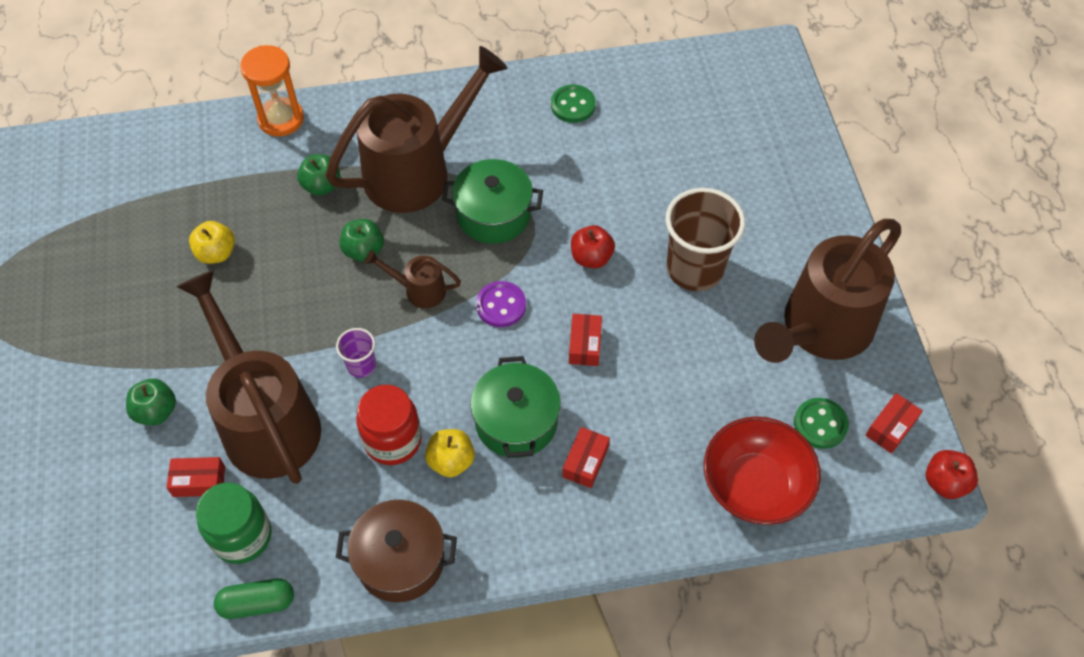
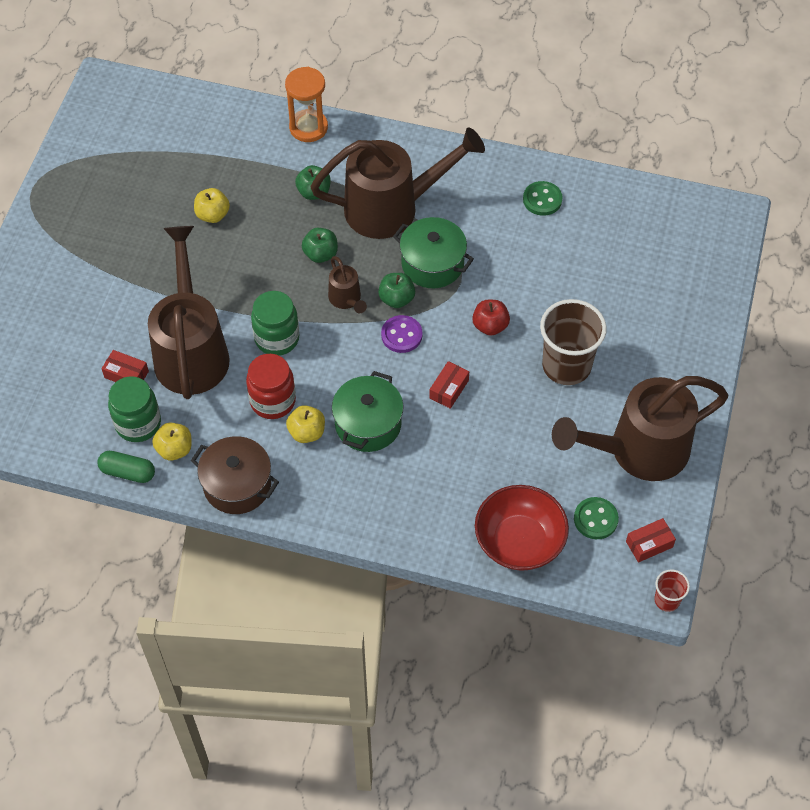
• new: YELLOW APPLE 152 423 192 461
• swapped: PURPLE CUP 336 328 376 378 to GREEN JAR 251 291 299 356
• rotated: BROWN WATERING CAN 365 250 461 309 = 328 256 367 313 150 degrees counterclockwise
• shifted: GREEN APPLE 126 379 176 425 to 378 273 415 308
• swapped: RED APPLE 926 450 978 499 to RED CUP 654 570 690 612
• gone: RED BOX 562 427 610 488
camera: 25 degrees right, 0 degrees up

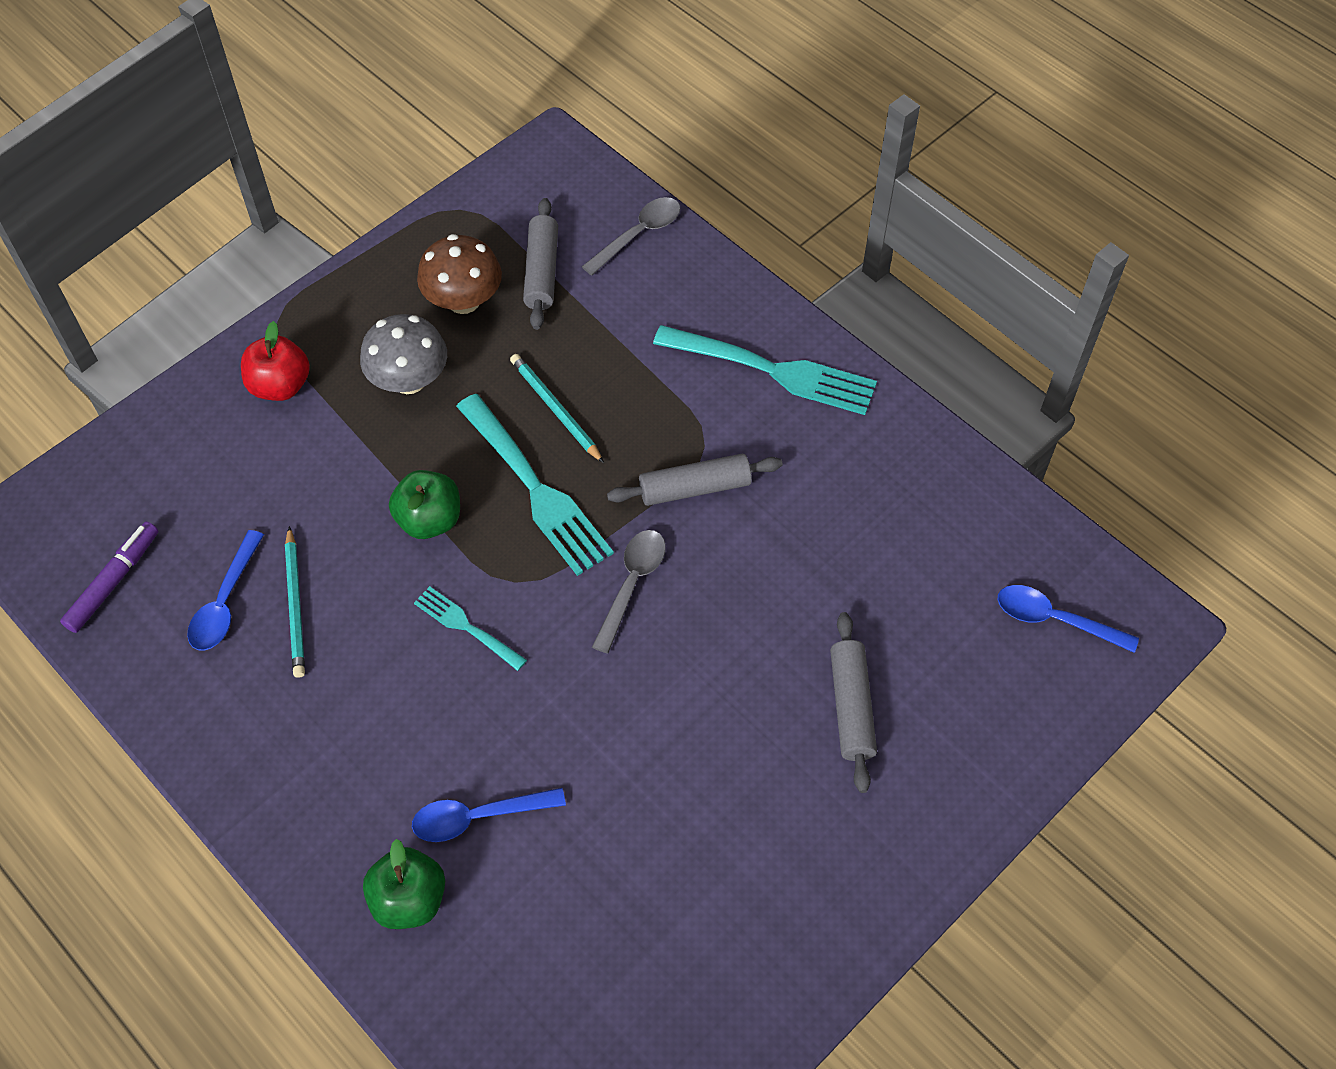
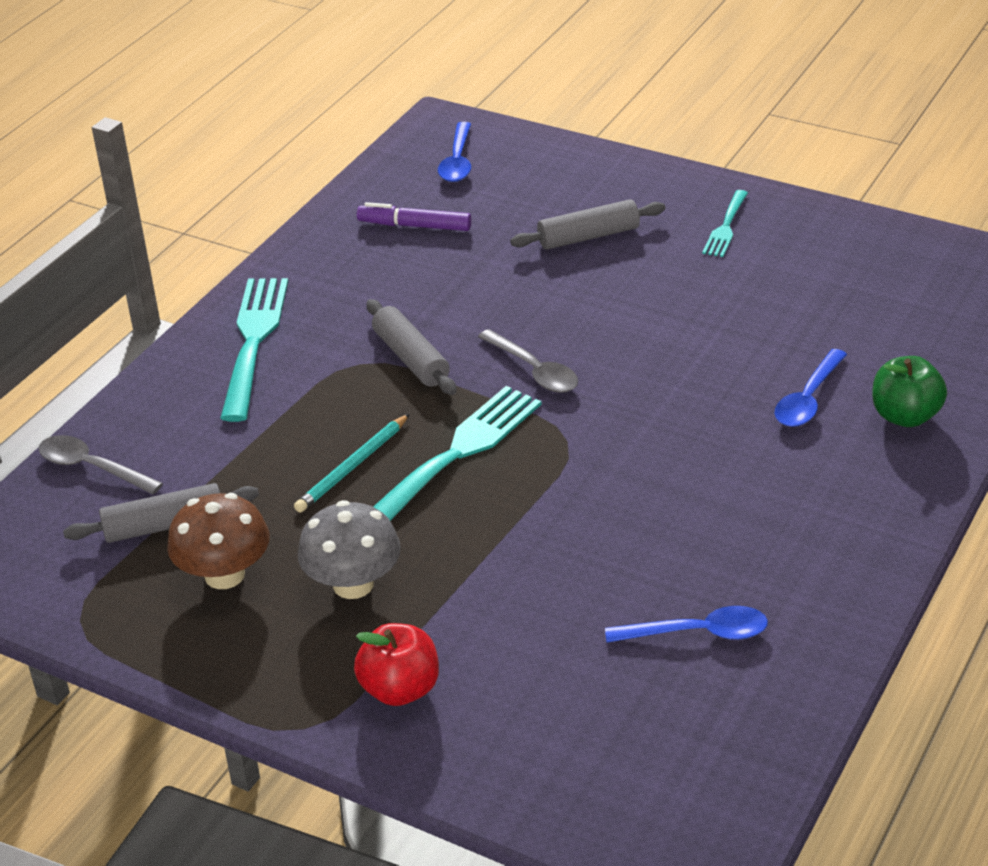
• shifted: PURPLE MARKER 60 522 158 633 to 357 202 472 231
• rotated: GREY SPOON 592 530 666 653 = 478 329 578 393 135 degrees counterclockwise
• shifted: TURQUOISE FORK 414 586 527 671 to 702 190 748 257
• rotated: BLUE SPOON 412 788 566 842 = 775 349 847 427 60 degrees clockwise
• gone: TURQUOISE PENCIL 285 526 305 678
• gone: GREEN APPLE 389 470 460 539
camera: 105 degrees left, 20 degrees down

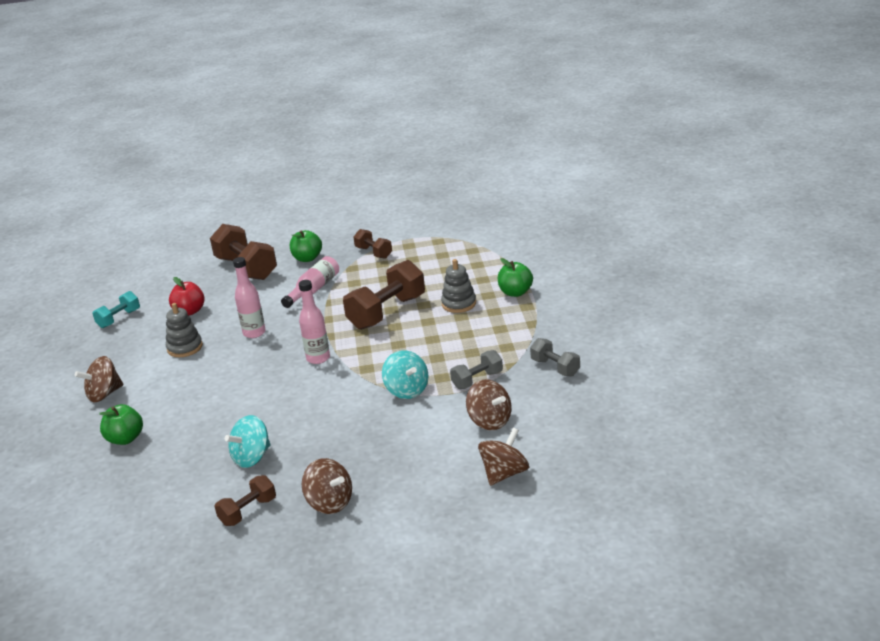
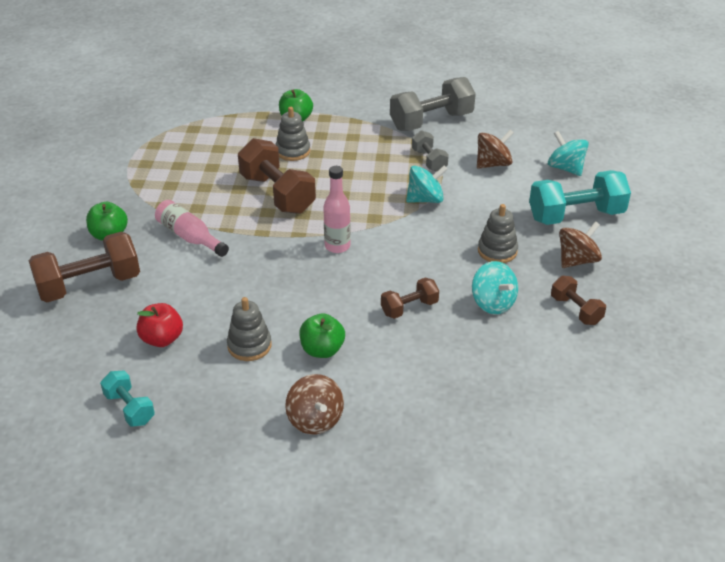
• shifted: GREEN APPLE 99 404 143 445 to 299 313 345 358
• shifted: BROWN DUMBBELL 354 229 392 259 to 381 277 439 319
• scaled: GREY DUMBBELL 530 338 580 376 = 390 77 476 131 x1.83
• new: GREY STACKING TOY 478 204 518 263
• new: TURQUOISE DUMBBELL 529 170 631 225
• repainted: BROWN SPINNING TOP 478 428 529 486 to TURQUOISE SPINNING TOP 548 131 589 176
• gone: PINK BOTTLE 233 257 266 338
camera: 80 degrees left, 10 degrees up

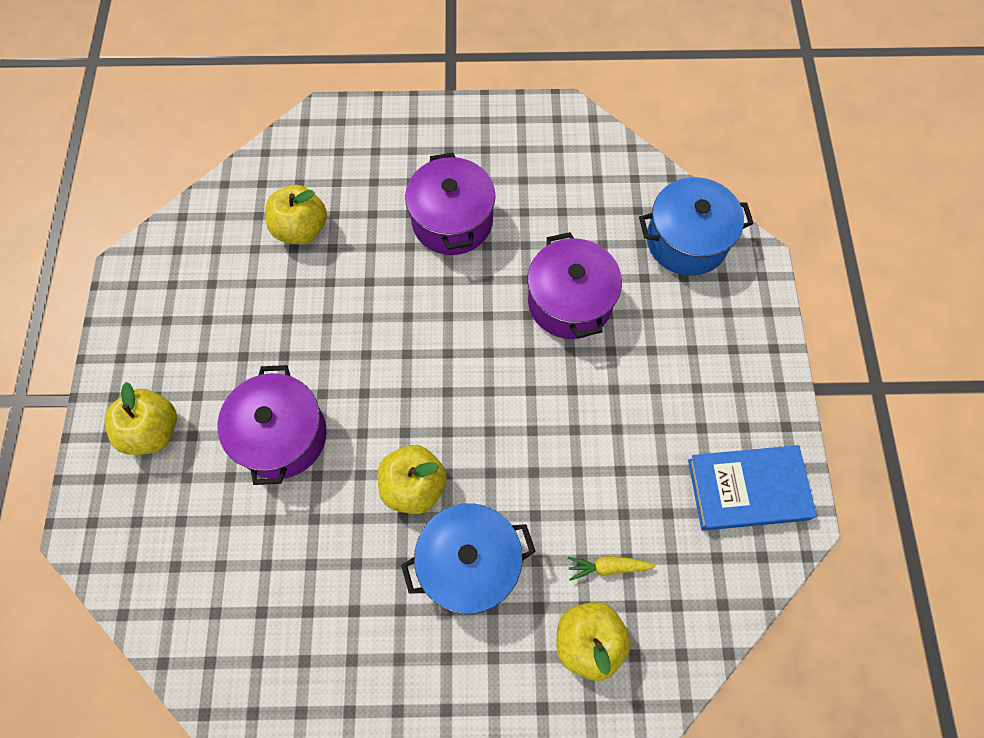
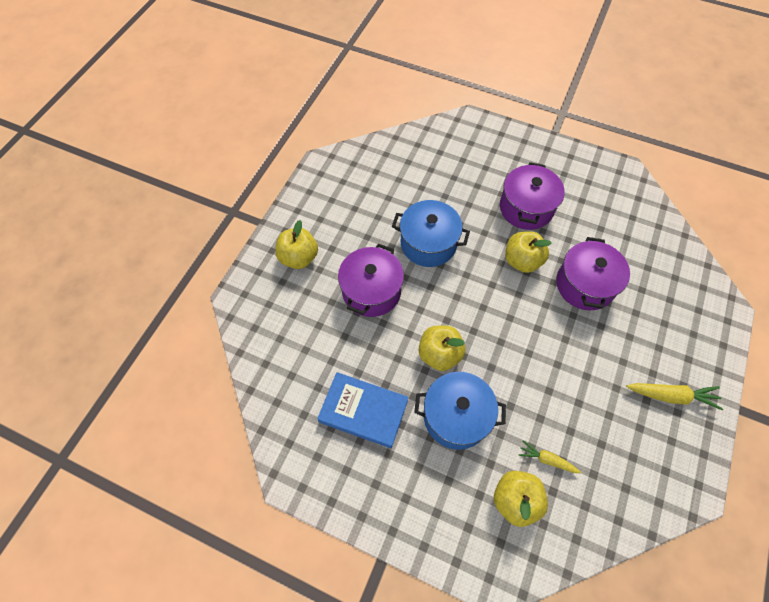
• shifted: BLUE BOOK 688 445 817 531 to 317 372 409 448
• shifted: BLUE POT 639 177 754 276 to 392 200 470 267
• shifted: YELLOW APPLE 265 185 327 244 to 505 231 552 273
• new: YELLOW CARROT 626 383 723 410
camera: 25 degrees right, 5 degrees down

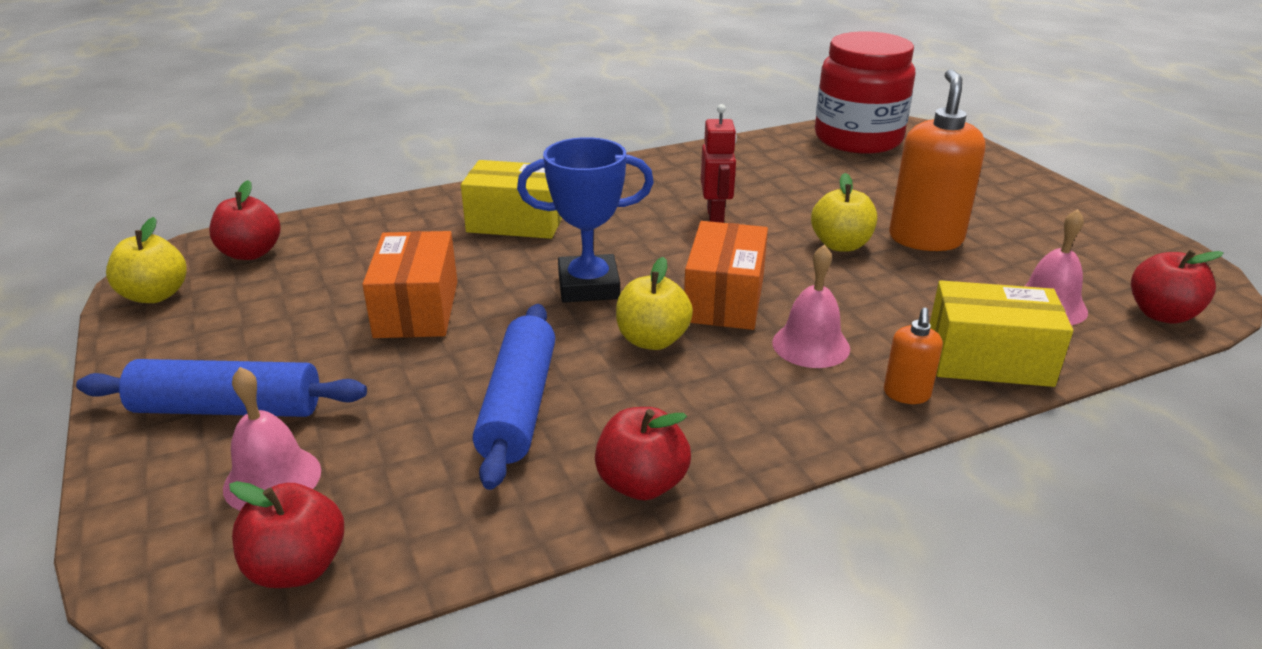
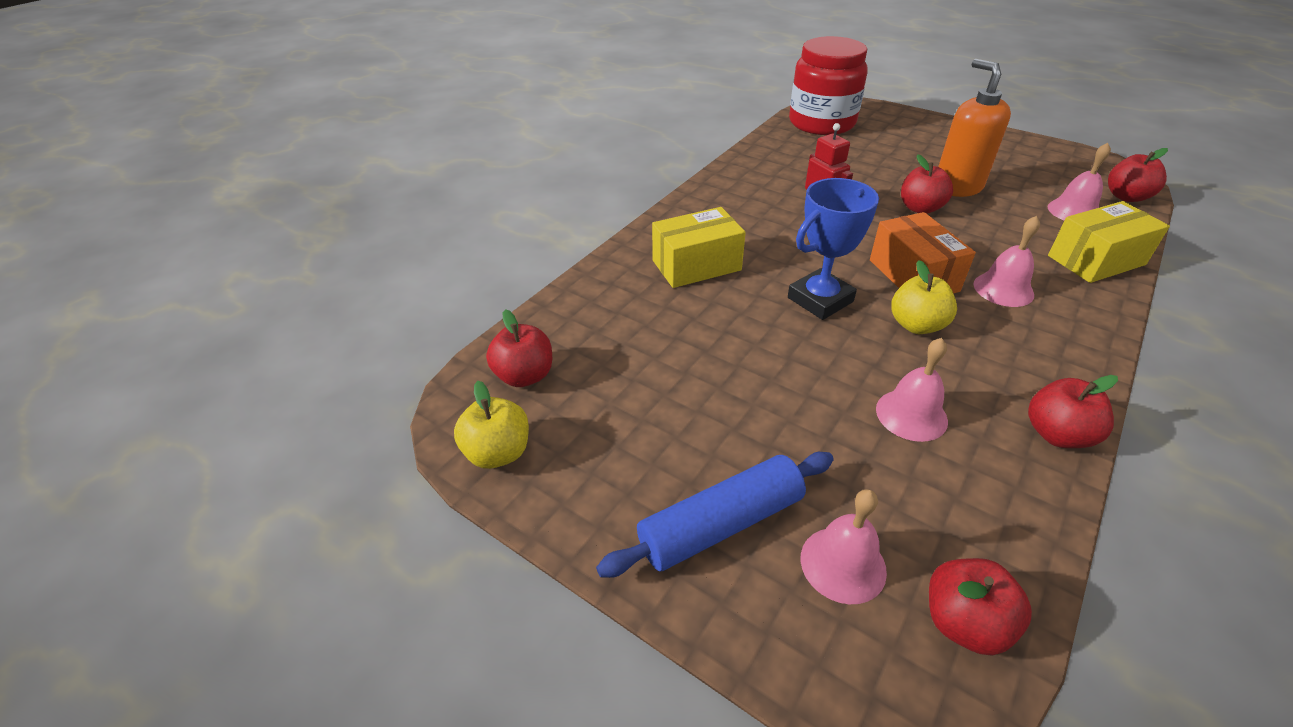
• swapped: BLUE ROLLING PIN 473 304 555 490 to PINK BELL 876 338 948 442
• repainted: YELLOW APPLE 811 173 877 252 to RED APPLE 901 155 953 214
• gone: ORANGE BOX 362 231 457 338
• gone: ORANGE SOAP DISPENSER 884 308 943 404
camera: 30 degrees left, 10 degrees up

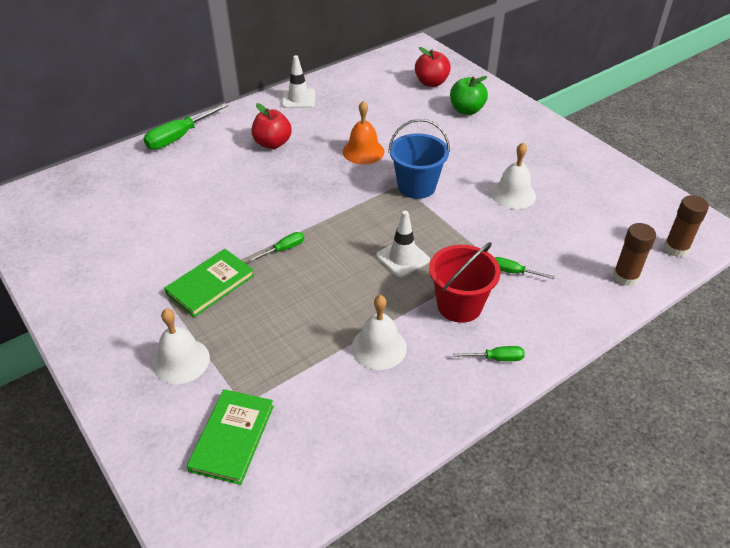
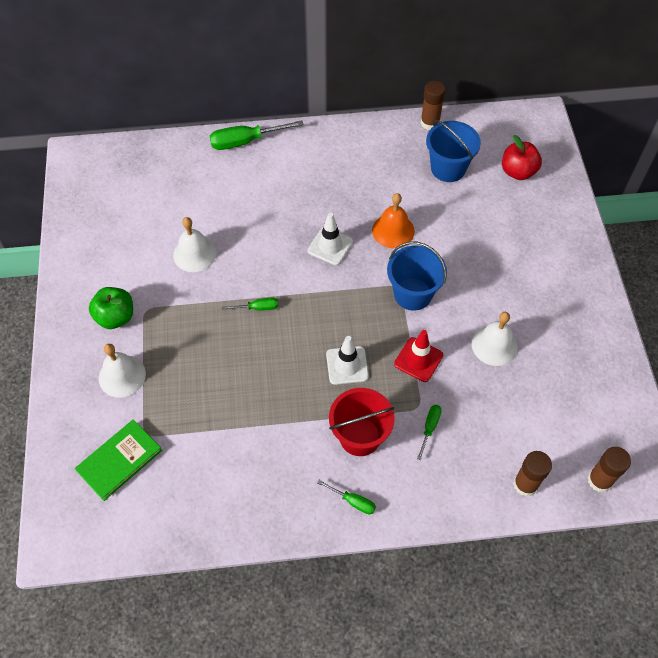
• shifted: GREEN APPLE 450 76 488 115 to 89 287 133 329
• shifted: WHITE BELL 351 295 407 370 to 173 217 217 272
• shifted: WHITE TRAFFIC CONE 282 55 315 108 to 308 212 353 265
• new: RED TRAFFIC CONE 394 330 443 382
• rotated: GREEN SCREWDRIVER 495 257 555 279 = 417 405 442 460 60 degrees clockwise
• new: BROWN GLUE STICK 420 81 446 130
• new: BLUE BUCKET 426 120 481 182
• gone: GREEN BOOK 164 249 254 317
• gone: RED APPLE 251 103 292 149
camera: 30 degrees right, 15 degrees up

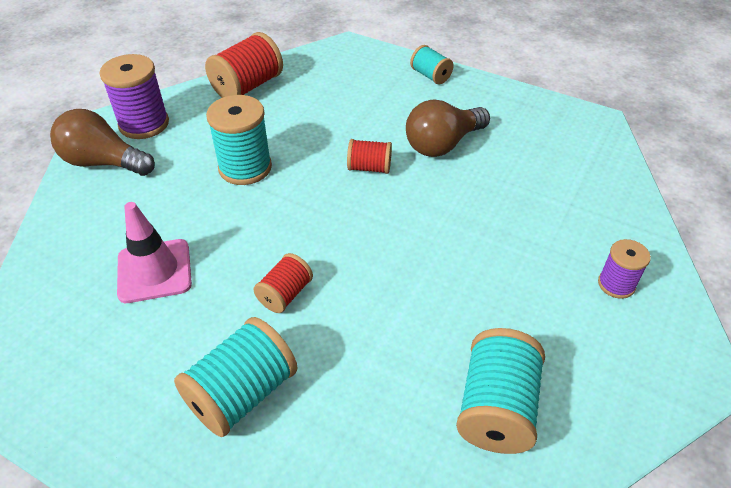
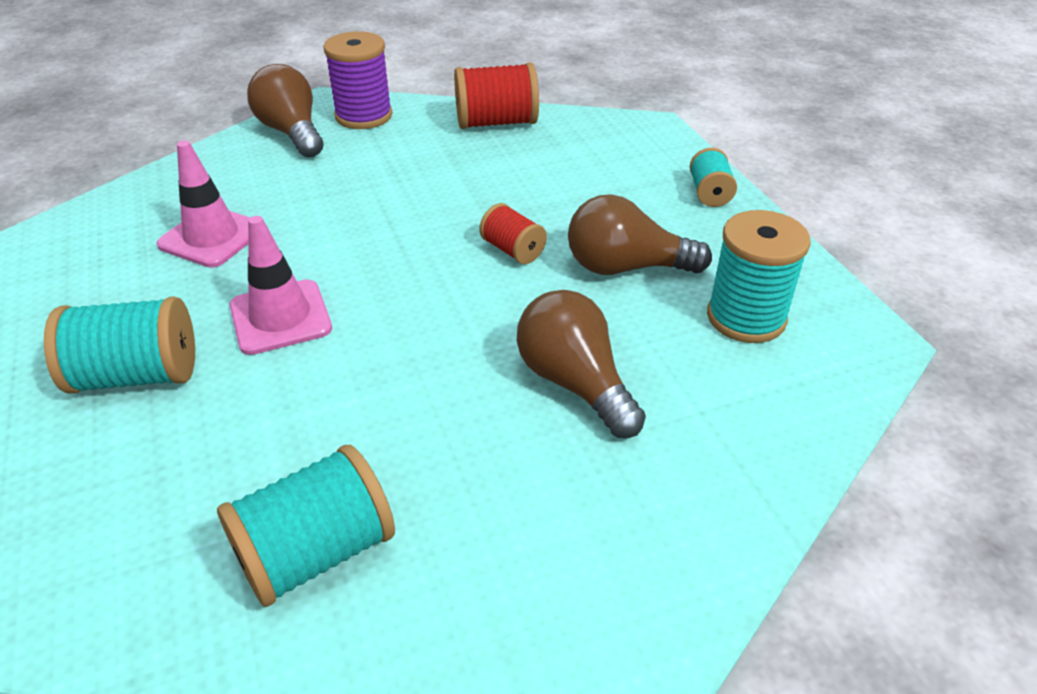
• swapped: RED SPOOL 254 253 313 313 to PINK TRAFFIC CONE 229 216 332 355
• new: BROWN LIGHT BULB 517 290 646 438
• shifted: TURQUOISE SPOOL 206 95 272 185 to 707 210 811 343
• gone: PURPLE SPOOL 598 239 651 299
camera: 40 degrees right, 5 degrees down

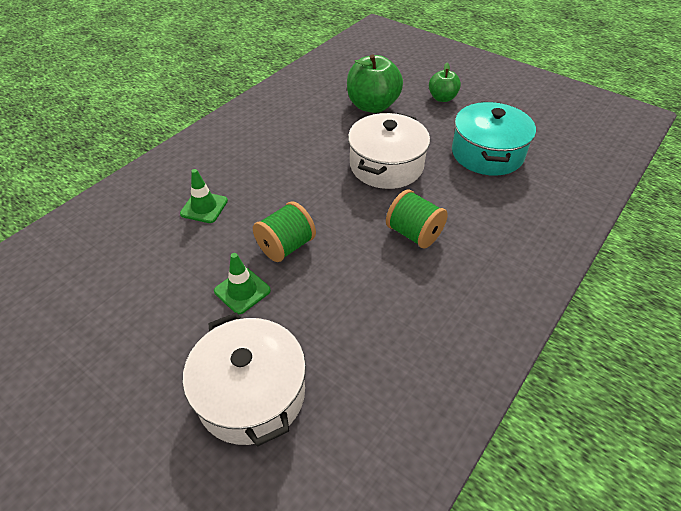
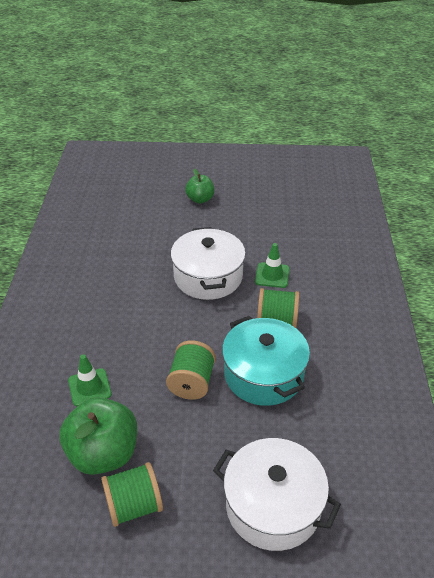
• shifted: GREEN APPLE 347 54 403 113 to 59 397 137 475
• new: GREEN SPOOL 101 462 163 527
• shifted: TURQUOISE POT 452 101 536 176 to 222 316 310 406
• shifted: GREEN TRAFFIC CONE 214 253 271 314 to 255 243 290 288
camera: 35 degrees left, 5 degrees down

